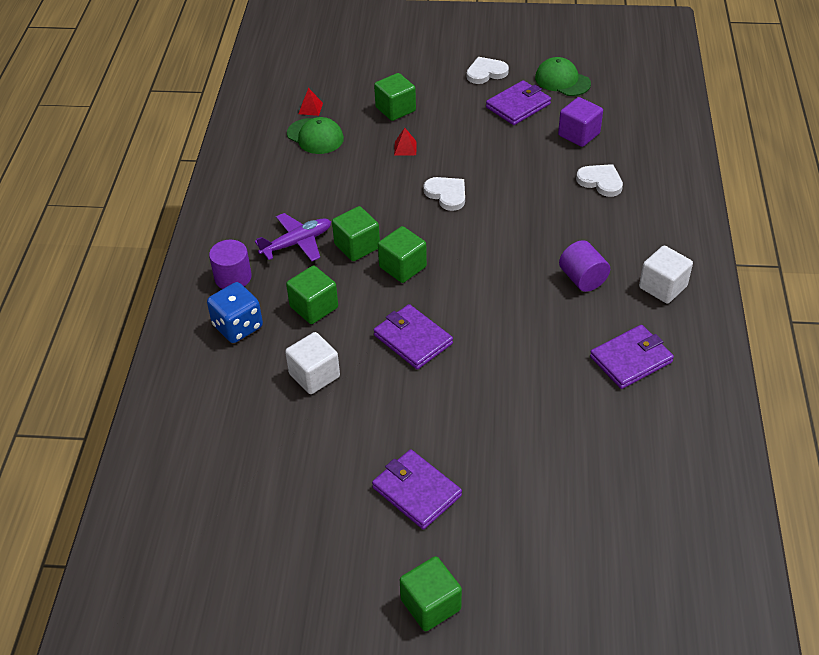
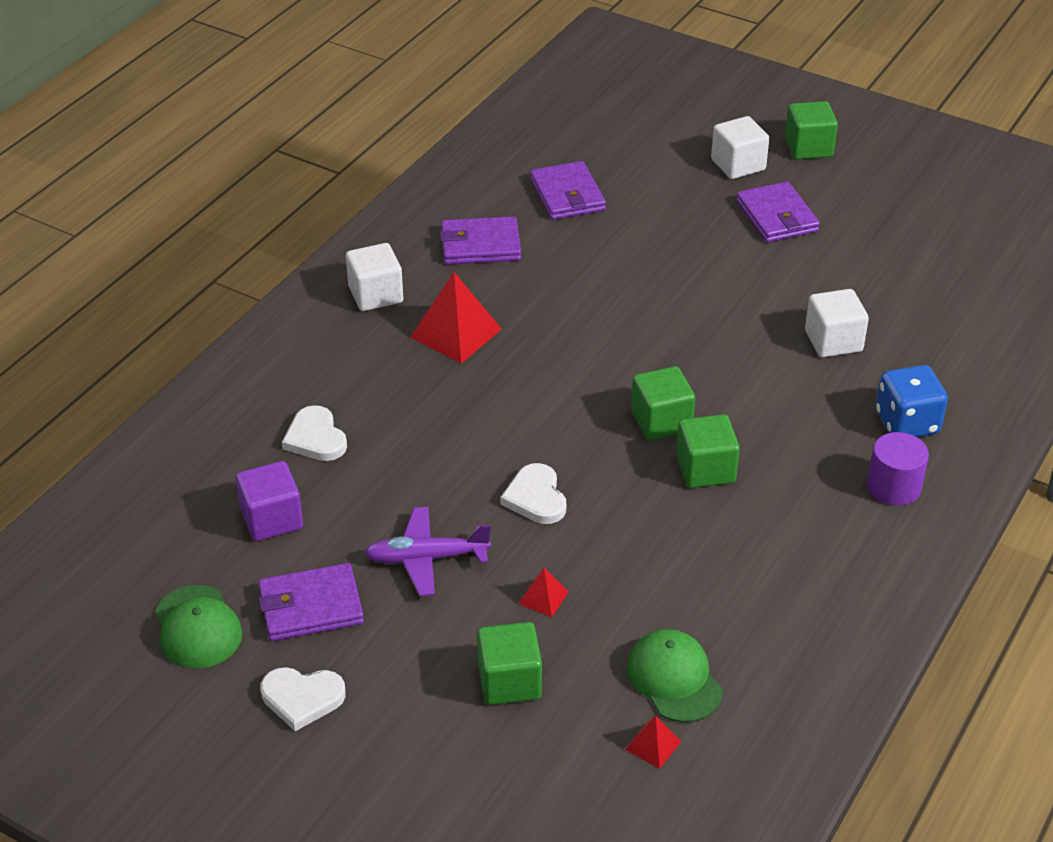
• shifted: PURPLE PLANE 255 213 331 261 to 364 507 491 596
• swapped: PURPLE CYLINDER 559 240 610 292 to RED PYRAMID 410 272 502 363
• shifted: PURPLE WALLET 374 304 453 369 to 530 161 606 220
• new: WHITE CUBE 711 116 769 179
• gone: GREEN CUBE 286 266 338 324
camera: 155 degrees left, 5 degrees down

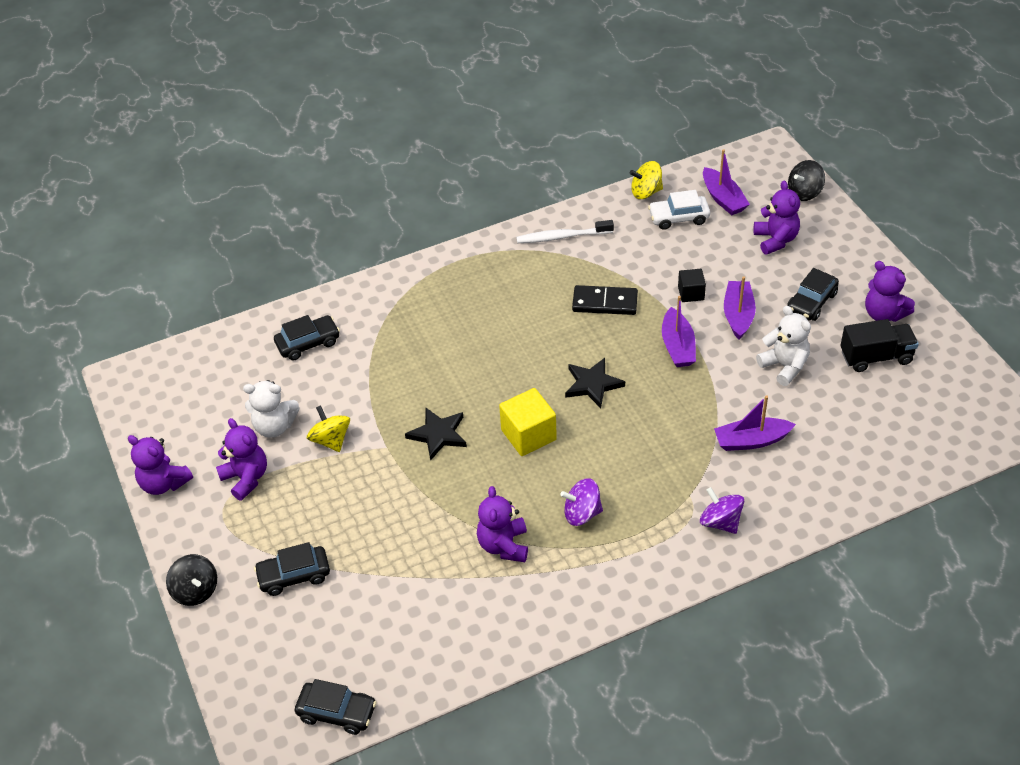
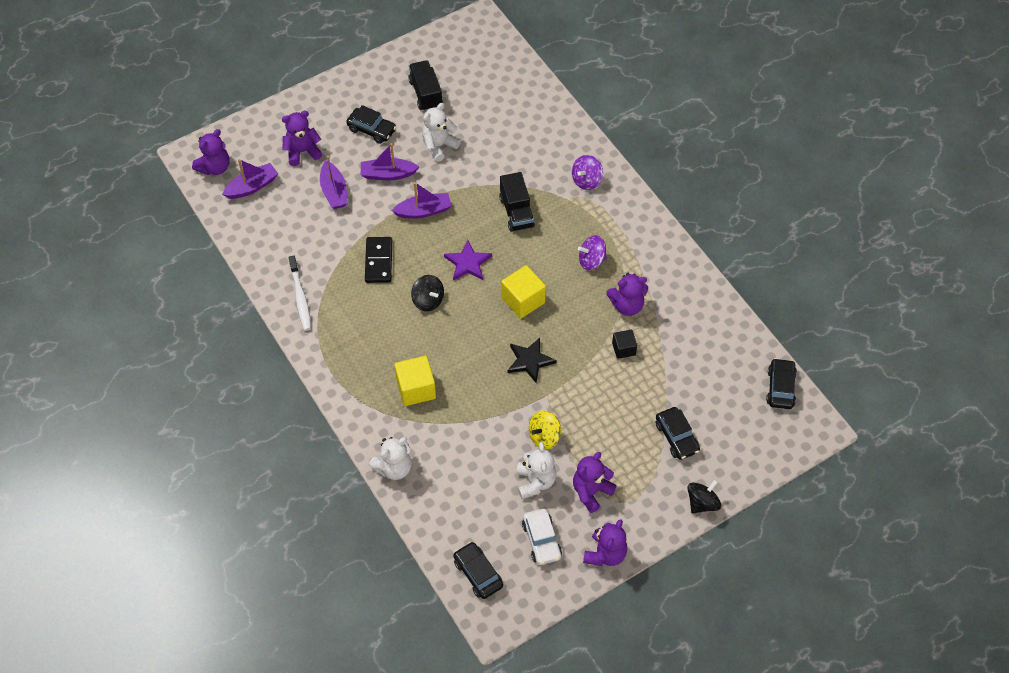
• shifted: PURPLE TEDDY BEAR 865 261 915 322 to 192 129 230 175
• shifted: PURPLE BOAT 714 395 796 451 to 320 156 348 209
• new: WHITE TEDDY BEAR 369 437 412 480
• new: YELLOW CUBE 394 356 436 406
• shifted: BLACK SPINNING TOP 788 160 825 201 to 411 275 444 311
• repainted: BLACK STAR 565 358 625 408 to PURPLE STAR 444 240 492 281
• shifted: BLACK CAR 274 315 340 360 to 453 542 503 599
• new: BLACK TRUCK 499 172 535 232
• shifted: WHITE CAR 648 190 710 230 to 522 509 562 565
• rotated: PURPLE SPINNING TOP 560 478 603 526 = 578 235 607 270 90 degrees clockwise
• shifted: BLACK CUBE 678 269 706 302 to 612 329 637 359
• gone: YELLOW SPINNING TOP 630 161 663 199
camera: 100 degrees left, 10 degrees up

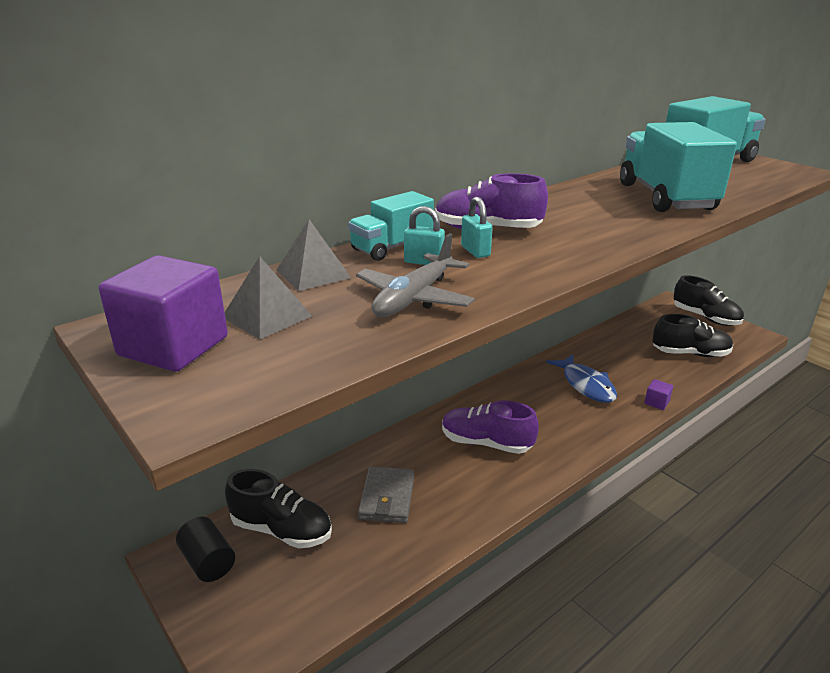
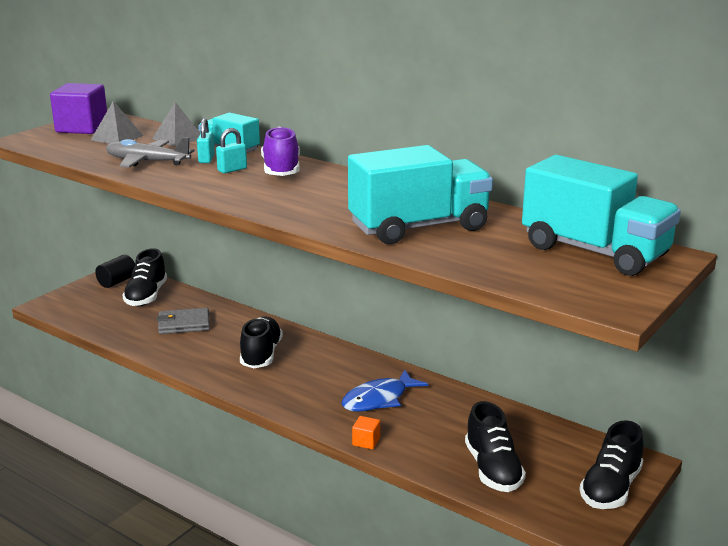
• repainted: PURPLE SHOE 442 401 539 454 to BLACK SHOE 240 317 283 368
• repainted: PURPLE CUBE 644 379 673 410 to ORANGE CUBE 352 416 380 449
camera: 75 degrees right, 5 degrees down

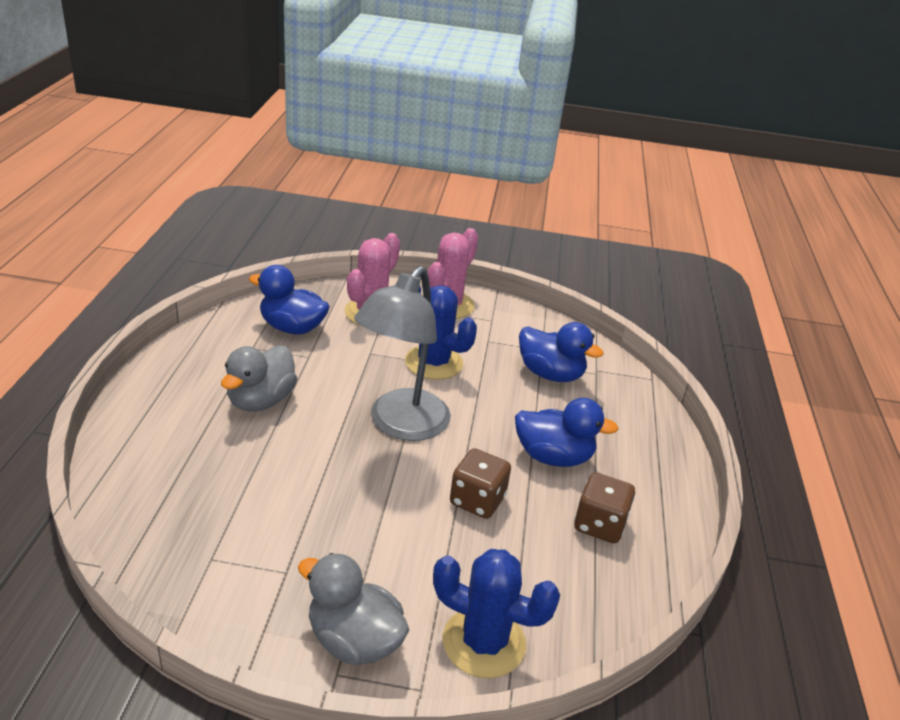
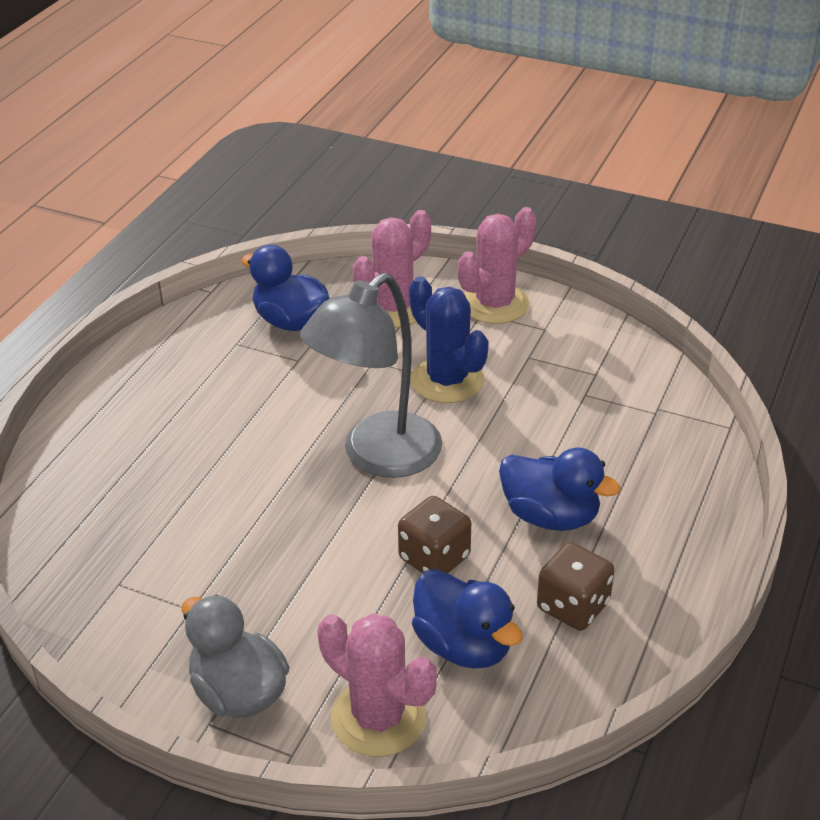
• repainted: BLUE CACTUS 433 549 560 678 to PINK CACTUS 317 613 437 757
• shifted: BLUE DUCK 519 322 604 382 to 412 569 523 668
• gone: GREY DUCK 221 345 297 412
camera: 20 degrees right, 5 degrees up

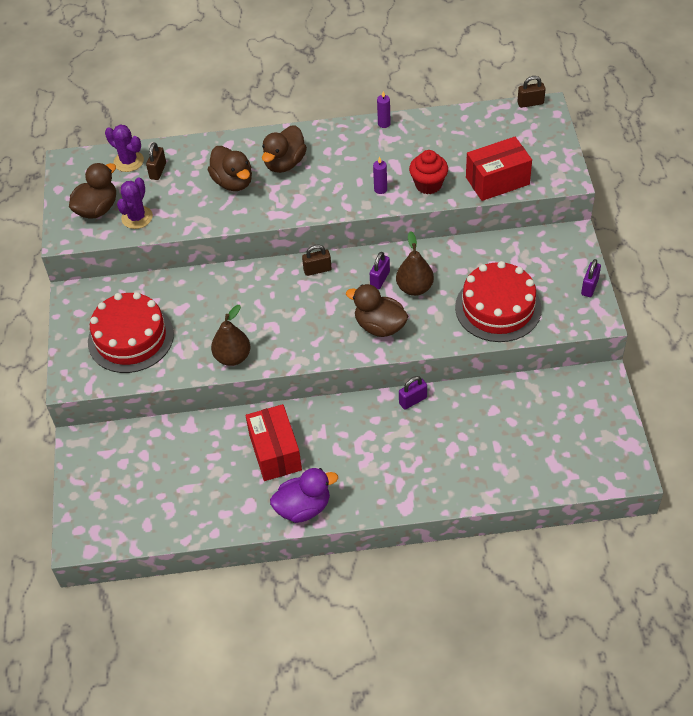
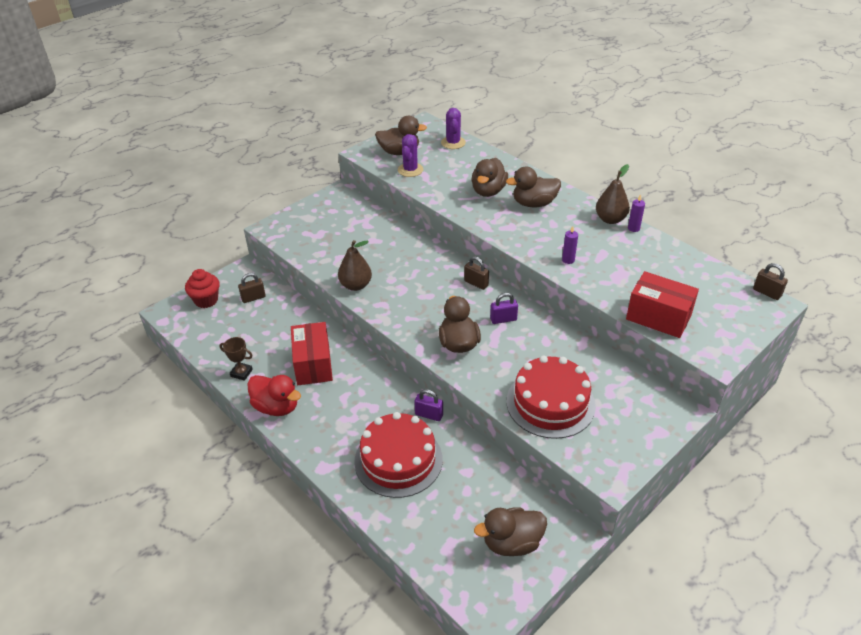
• shifted: RED CUPCAKE 409 150 448 194 to 185 269 220 308
• new: BROWN TROPHY 220 337 253 381
• shifted: BROWN PADLOCK 146 142 166 180 to 238 273 266 303
• repainted: PURPLE DUCK 270 468 338 523 to RED DUCK 247 375 301 416
• rotated: RED BOX 246 404 302 481 = 291 322 333 385 45 degrees counterclockwise
• shifted: RED CAKE 88 292 174 373 to 354 412 443 498
• rotated: PURPLE CACTUS 117 177 153 229 = 398 134 423 177 60 degrees counterclockwise
• new: BROWN DUCK 474 507 547 556
• shifted: BROWN PEAR 396 231 434 296 to 596 164 630 224
• gone: PURPLE PADLOCK 581 259 601 297
camera: 50 degrees right, 10 degrees down

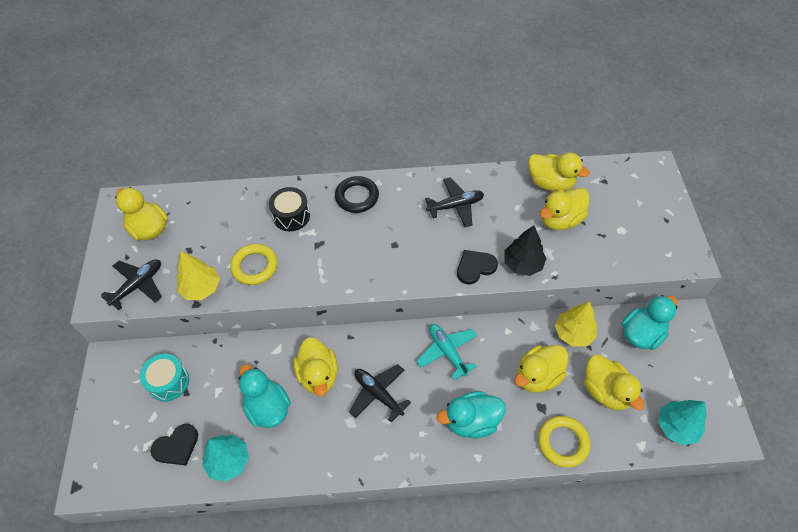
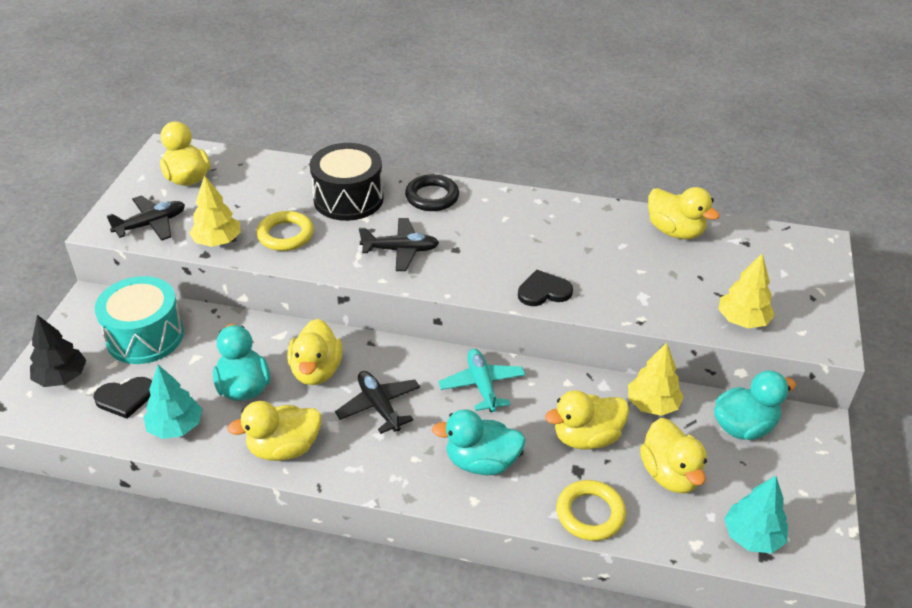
• shifted: BLACK TREE 504 226 546 276 to 30 315 86 387
• scaled: TURQUOISE DRUM 140 354 189 402 = 95 276 184 364 x1.55
• shifted: YELLOW DUCK 539 188 590 230 to 227 401 321 461
• scaled: BLACK DRUM 269 187 310 231 = 310 143 384 221 x1.55
• shifted: BLACK PLANE 425 177 484 227 to 359 218 439 271
• new: YELLOW TREE 718 253 775 328
camera: 15 degrees right, 15 degrees down

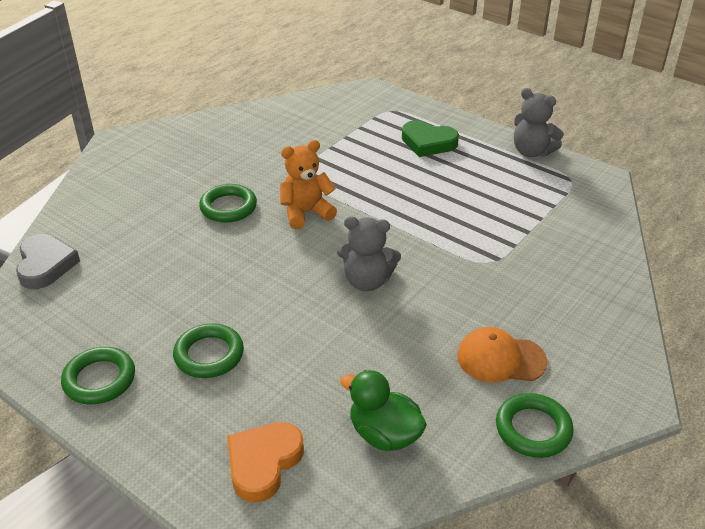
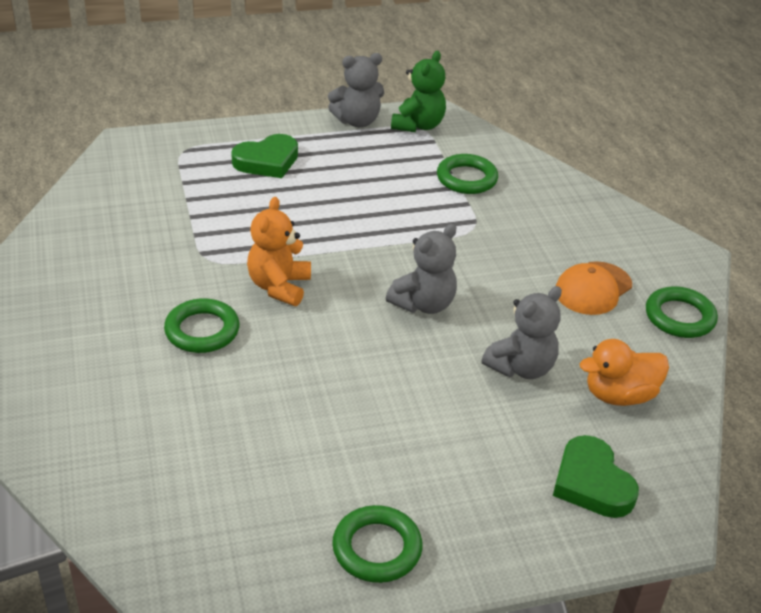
• new: GREEN TEDDY BEAR 391 51 446 132
• shifted: GREEN RING 173 323 244 378 to 437 154 498 194
• new: GREY TEDDY BEAR 482 286 562 379
• repainted: ORANGE HEART 227 422 304 502 to GREEN HEART 553 435 639 518
• repainted: GREEN DUCK 340 370 427 451 to ORANGE DUCK 579 339 669 406
• gone: GREY HEART 16 234 80 289
camera: 55 degrees left, 0 degrees up

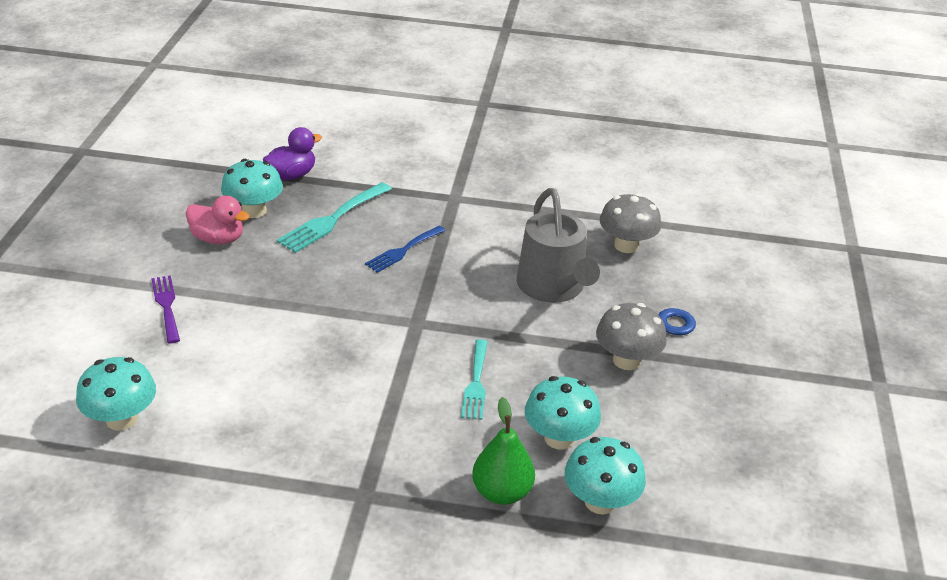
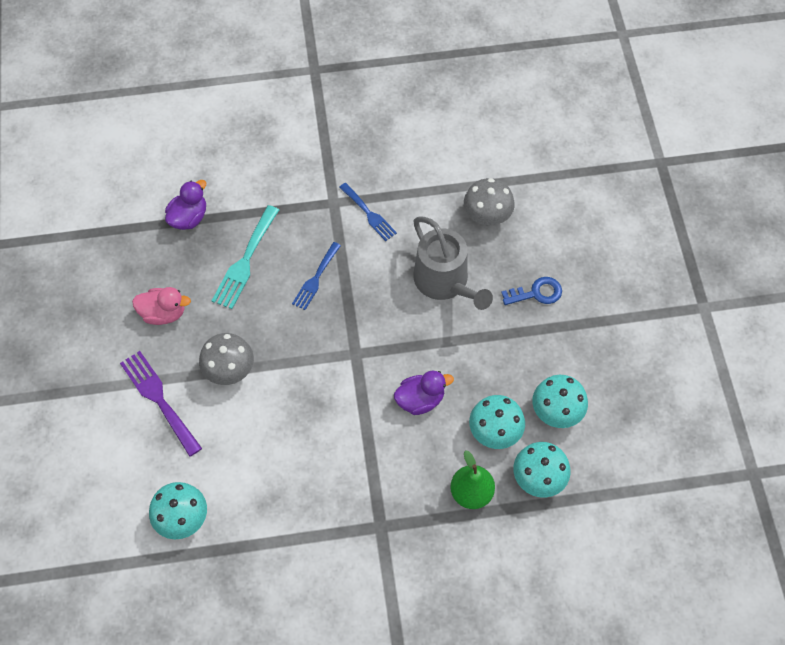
• scaled: PURPLE FORK 151 275 180 343 = 120 351 202 457 x1.51
• shifted: GREY MUSHROOM 596 303 667 370 to 199 333 254 385
• new: BLUE FORK 339 183 397 241
• swapped: TURQUOISE FORK 461 339 488 420 to PURPLE DUCK 394 371 454 415
• shifted: TURQUOISE MUSHROOM 221 159 283 218 to 532 375 588 428
camera: 15 degrees left, 25 degrees up

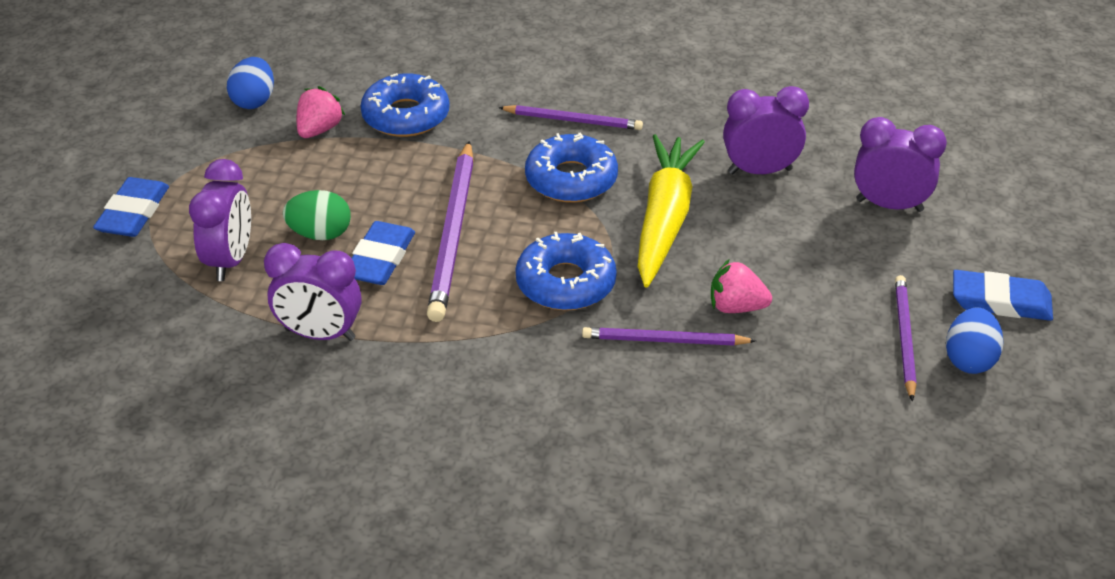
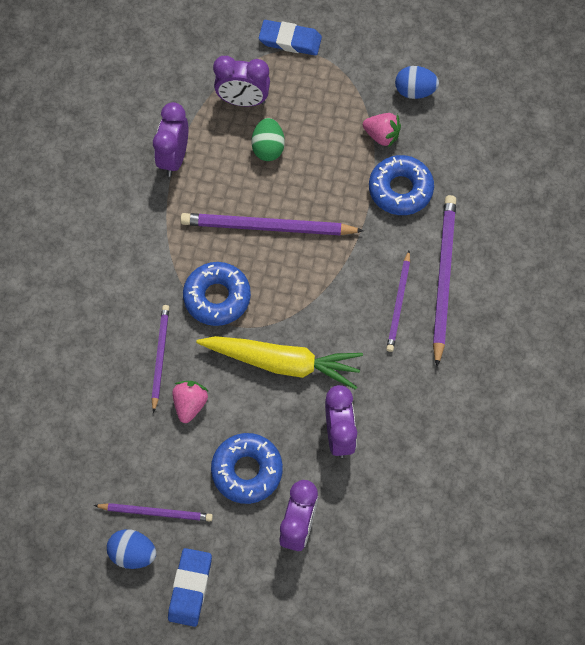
• shifted: BLUE DONUT 525 132 618 203 to 211 433 283 504
• new: PURPLE PENCIL 433 195 456 367
• gone: BLUE ERASER 352 221 415 285
camera: 90 degrees right, 25 degrees up

